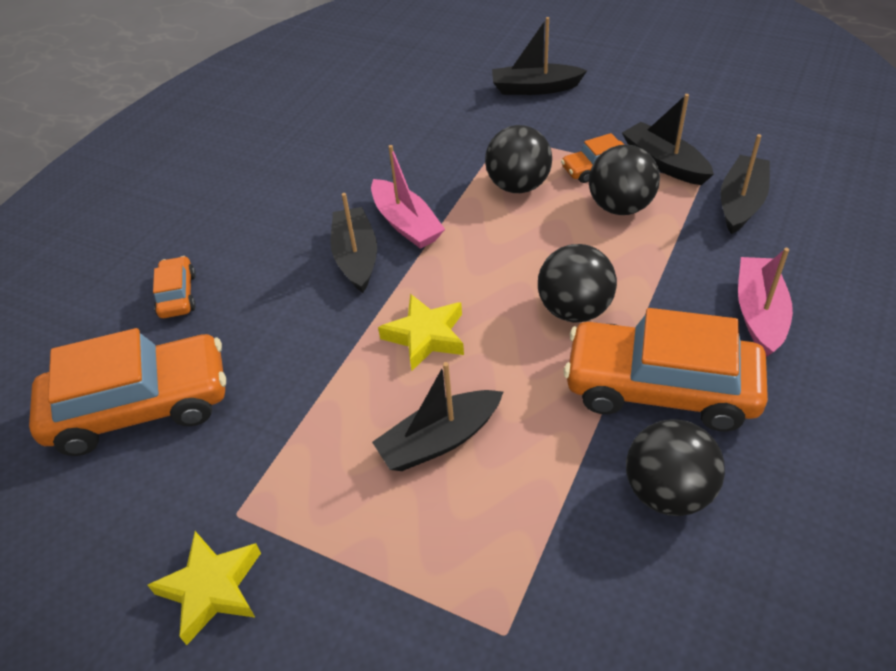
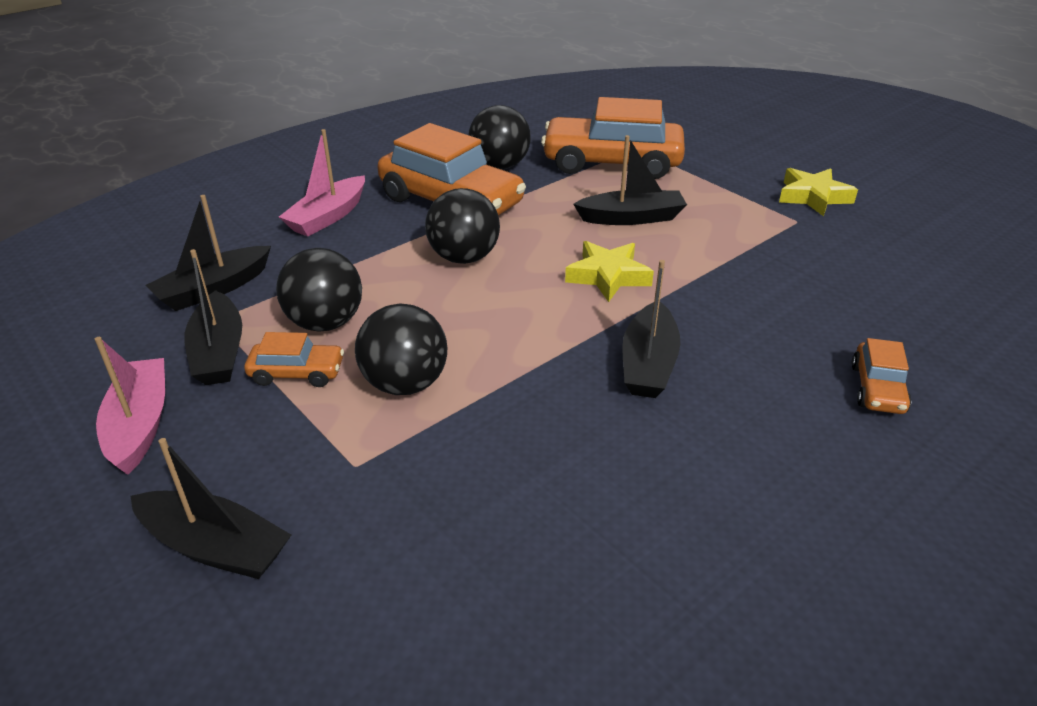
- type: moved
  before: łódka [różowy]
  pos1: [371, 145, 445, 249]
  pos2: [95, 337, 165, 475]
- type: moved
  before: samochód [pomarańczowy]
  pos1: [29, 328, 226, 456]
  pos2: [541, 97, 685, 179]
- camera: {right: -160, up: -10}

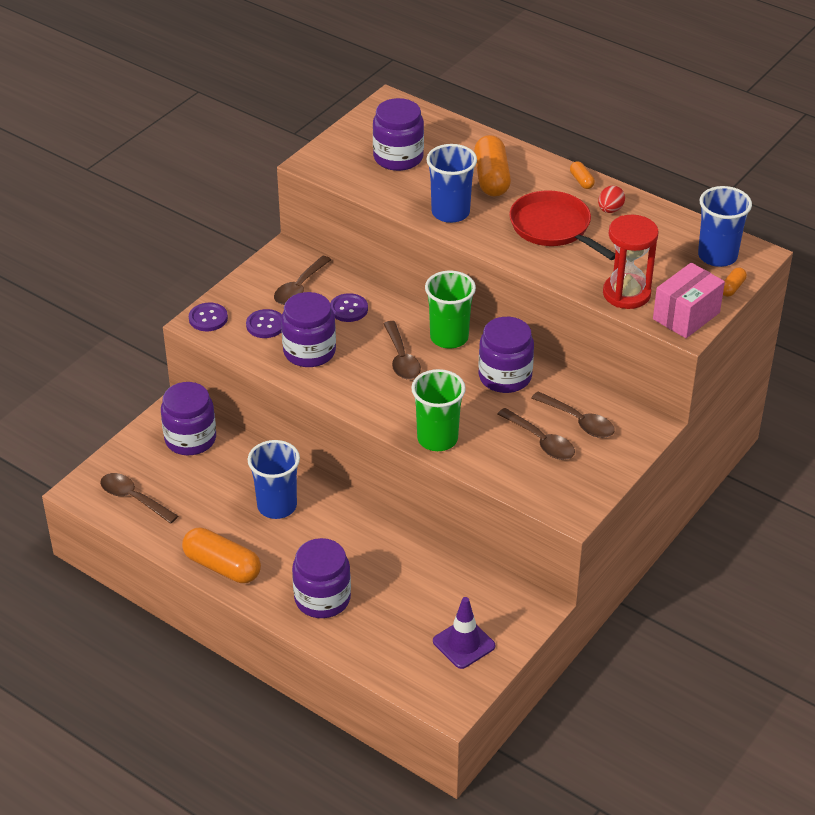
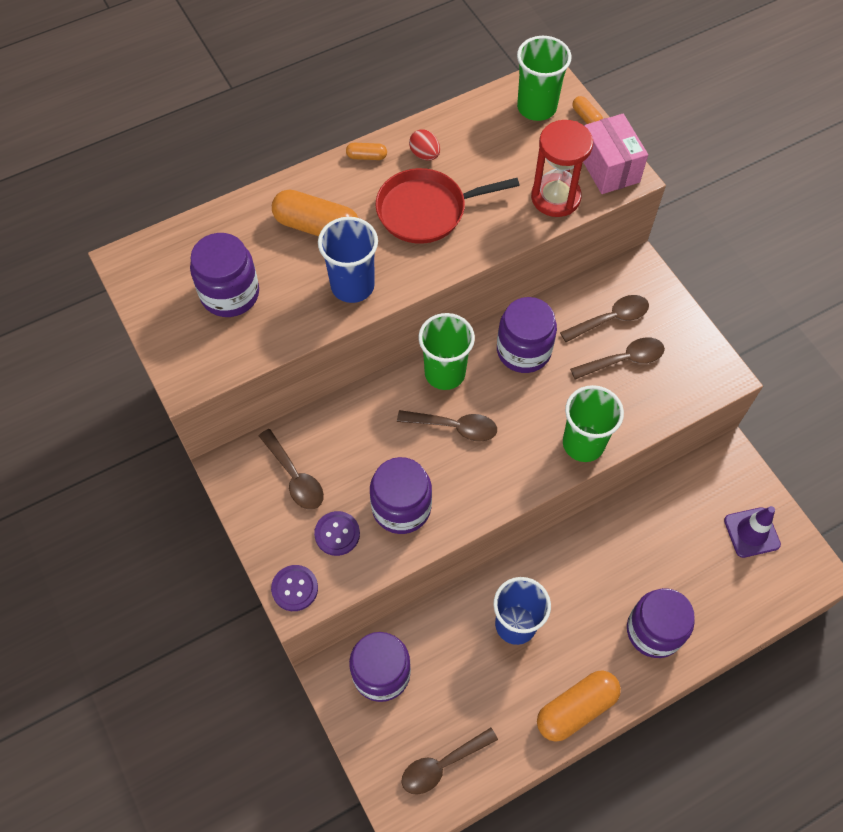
- type: recoloured
  before: szklanka [niebieski]
  after: szklanka [zielony]
  pos1: [698, 186, 752, 267]
  pos2: [517, 36, 571, 121]
- type: removed
  before: guzik [fioletowy]
  pos1: [330, 293, 368, 322]
- camera: {right: -65, up: 20}

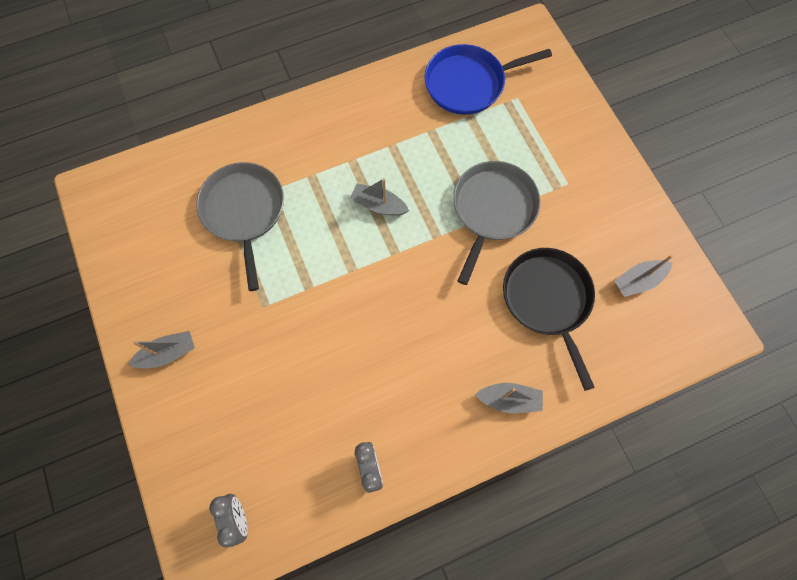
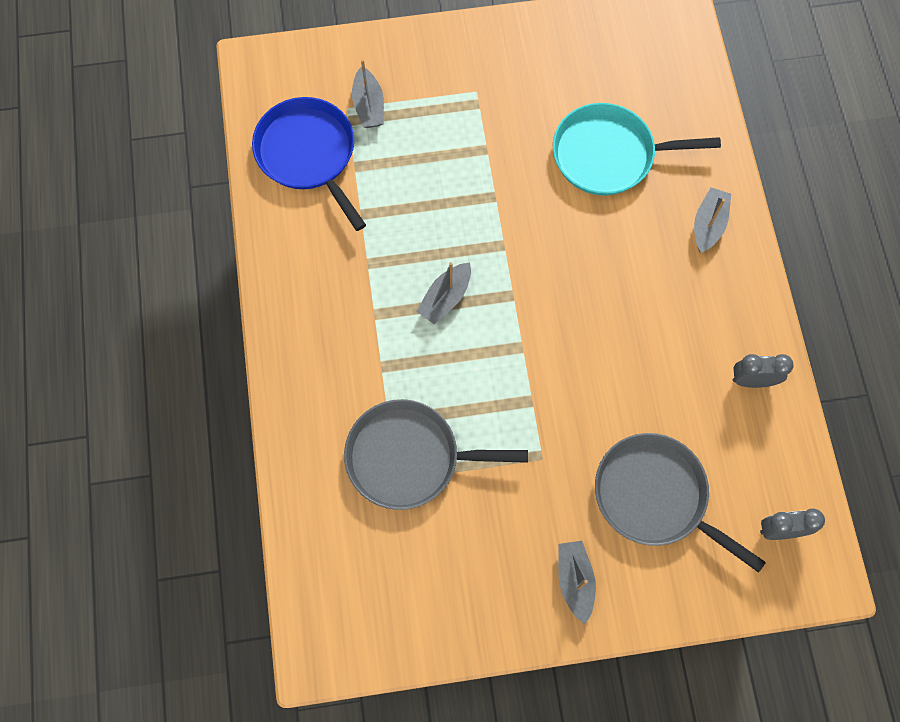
- type: turned
  before: patelnia [niebieski]
  pos1: [424, 44, 552, 115]
  pos2: [252, 97, 366, 231]
  turn: 150
- type: moved
  before: patelnia [szary]
  pos1: [453, 161, 541, 285]
  pos2: [595, 433, 766, 573]
- type: recoloured
  before: patelnia [czarny]
  after: patelnia [turkusowy]
  pos1: [503, 248, 595, 391]
  pos2: [553, 103, 721, 196]
- type: moved
  before: łódka [szary]
  pos1: [615, 255, 673, 297]
  pos2: [352, 59, 384, 128]
- camera: {right: -75, up: 0}

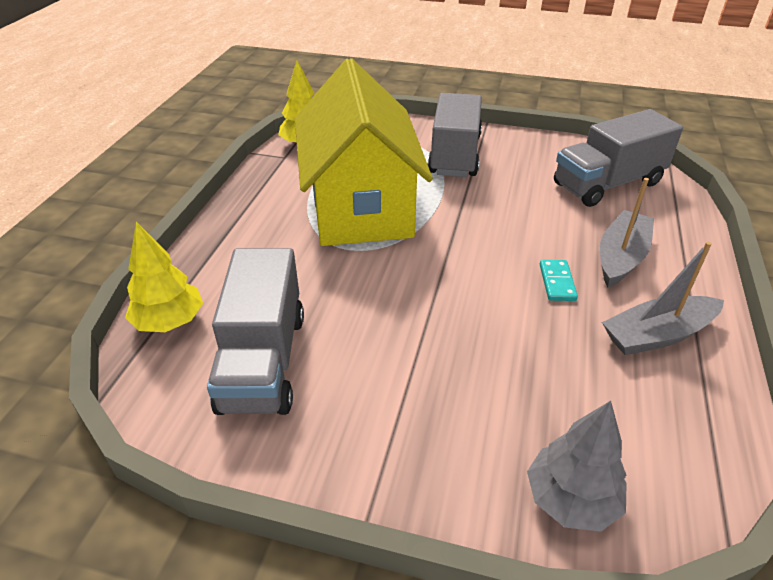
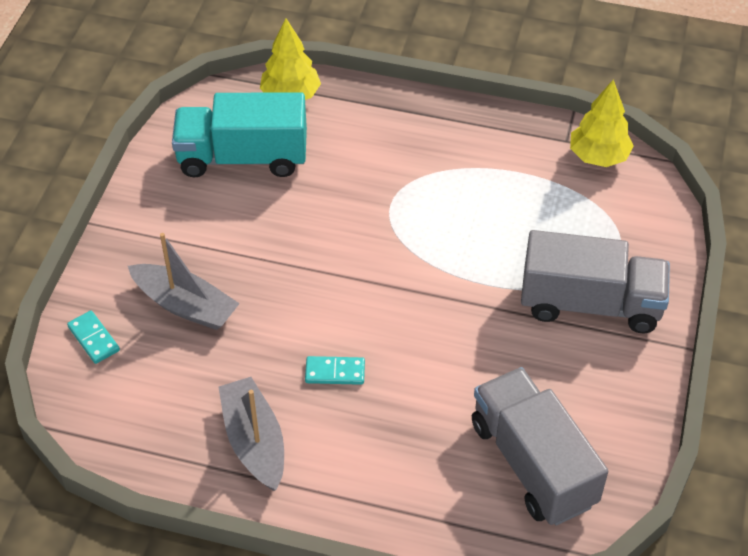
- type: removed
  before: domek [żółty]
  pos1: [295, 58, 433, 246]
- type: moved
  before: łódka [szary]
  pos1: [600, 178, 654, 288]
  pos2: [128, 233, 240, 330]
- type: recoloured
  before: ciężarówka [szary]
  after: ciężarówka [turkusowy]
  pos1: [207, 248, 304, 415]
  pos2: [172, 92, 307, 178]
- type: replaced
  before: drzewko [szary]
  after: kostka domina [turkusowy]
  pos1: [527, 401, 627, 532]
  pos2: [67, 311, 120, 364]
- camera: {right: 90, up: 10}

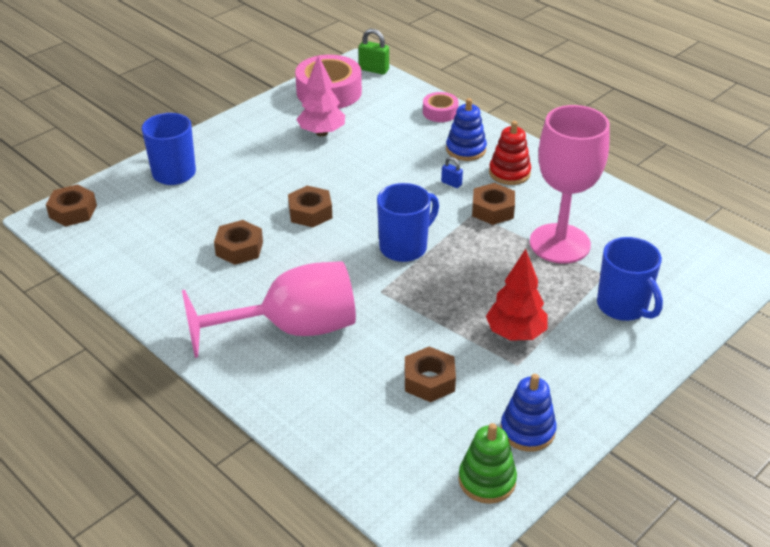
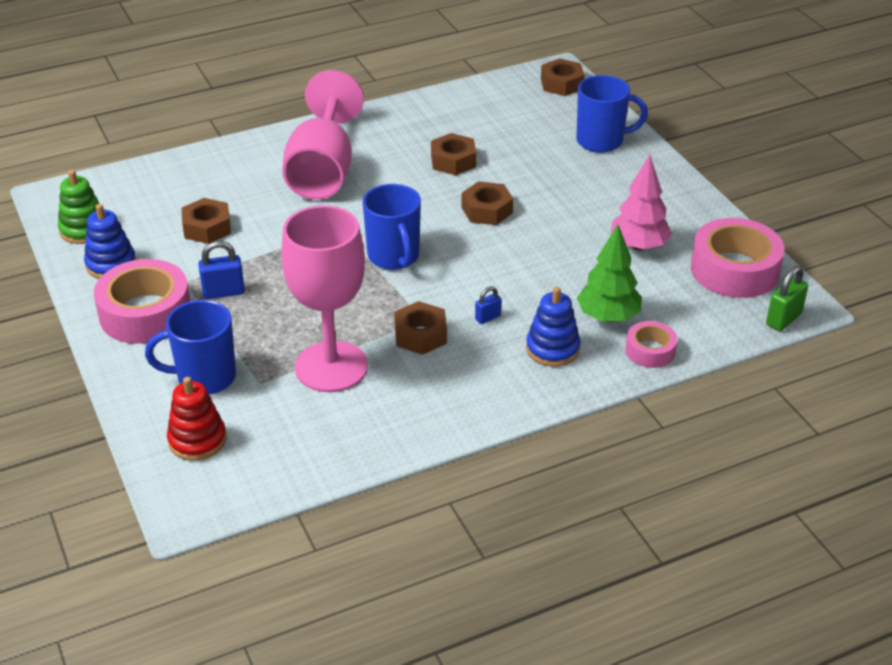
- type: moved
  before: zabawka nakładanka [czerwony]
  pos1: [489, 121, 531, 185]
  pos2: [167, 377, 227, 461]
- type: replaced
  before: drzewko [czerwony]
  after: kłódka [niebieski]
  pos1: [486, 249, 548, 341]
  pos2: [198, 241, 245, 299]
- type: added
  after: drzewko [zielony]
  pos2: [577, 224, 642, 322]
- type: added
  after: taśma klejąca [różowy]
  pos2: [94, 259, 190, 344]
- camera: {right: 110, up: 0}

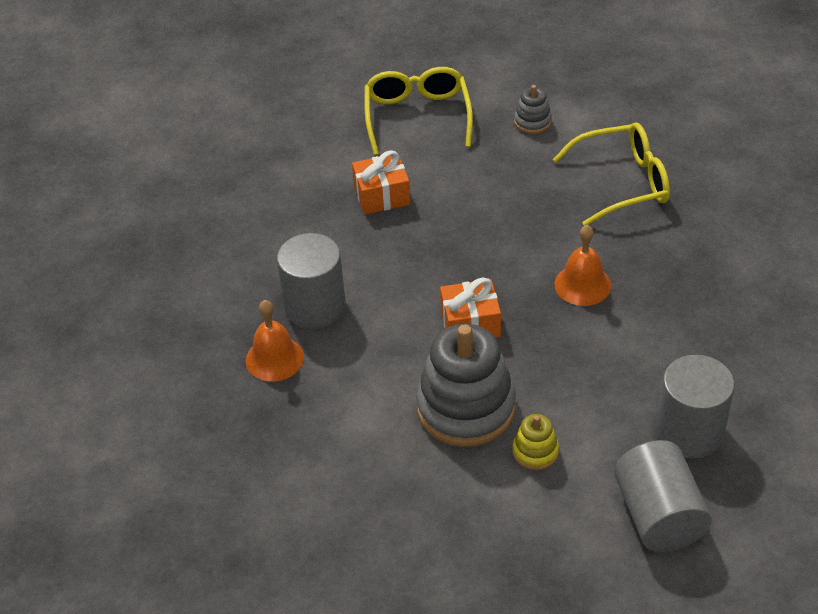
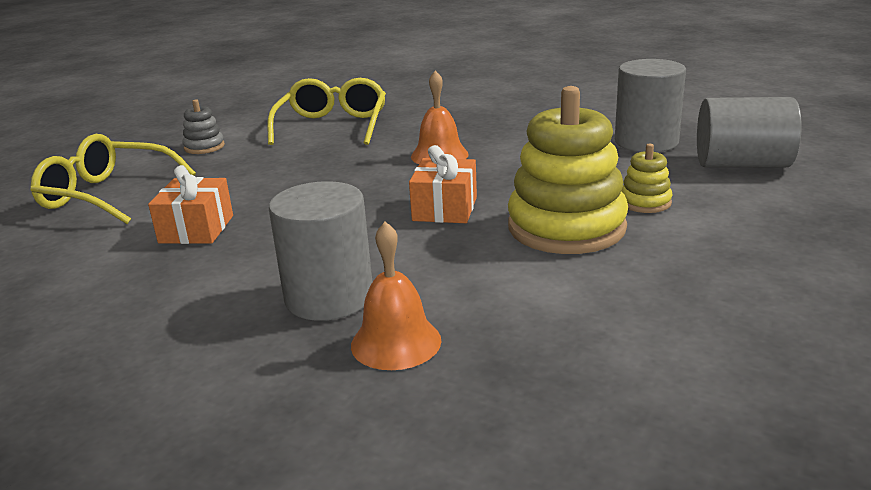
- type: recoloured
  before: zabawka nakładanka [szary]
  after: zabawka nakładanka [żółty]
  pos1: [416, 324, 516, 447]
  pos2: [508, 86, 628, 254]
- camera: {right: -70, up: -20}

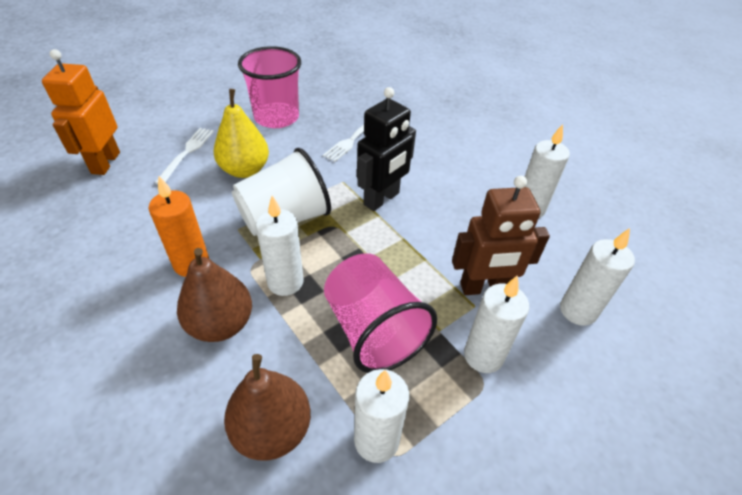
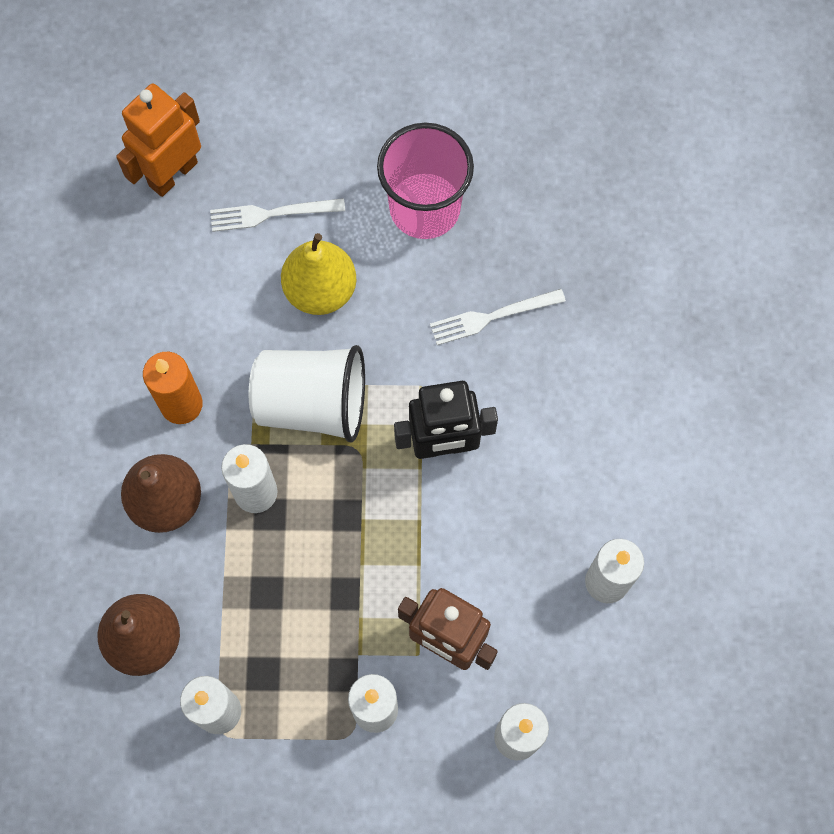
- type: turned
  before: widelec [biały]
  pos1: [155, 128, 214, 184]
  pos2: [210, 198, 345, 232]
  turn: -150
- type: removed
  before: szklanka [różowy]
  pos1: [324, 253, 437, 373]
- camera: {right: 40, up: 25}

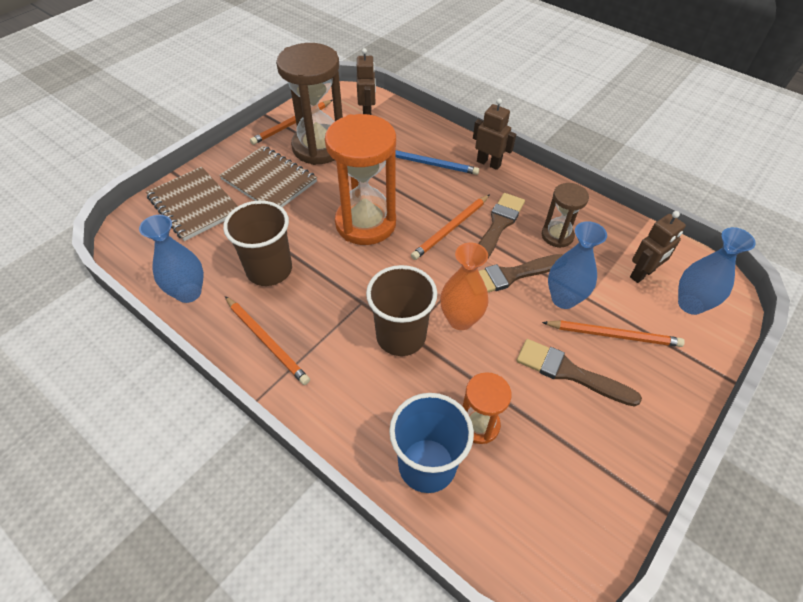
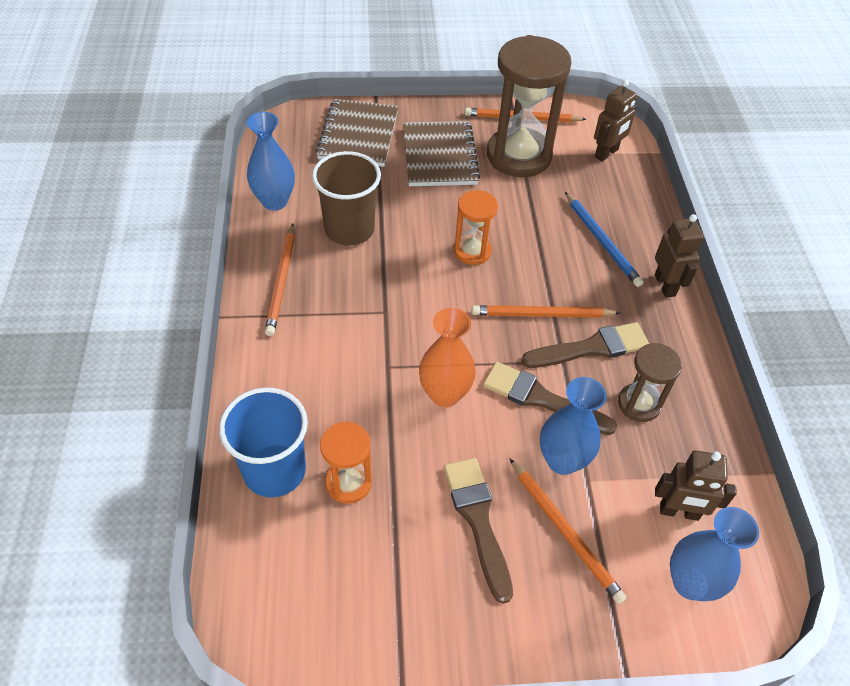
- type: resized
  before: klepsydra [pomarańczowy]
  pos1: [325, 114, 396, 245]
  pos2: [454, 190, 498, 265]
  scale: 0.52
- type: removed
  before: szklanka [brązowy]
  pos1: [366, 265, 437, 356]
- camera: {right: 45, up: 0}

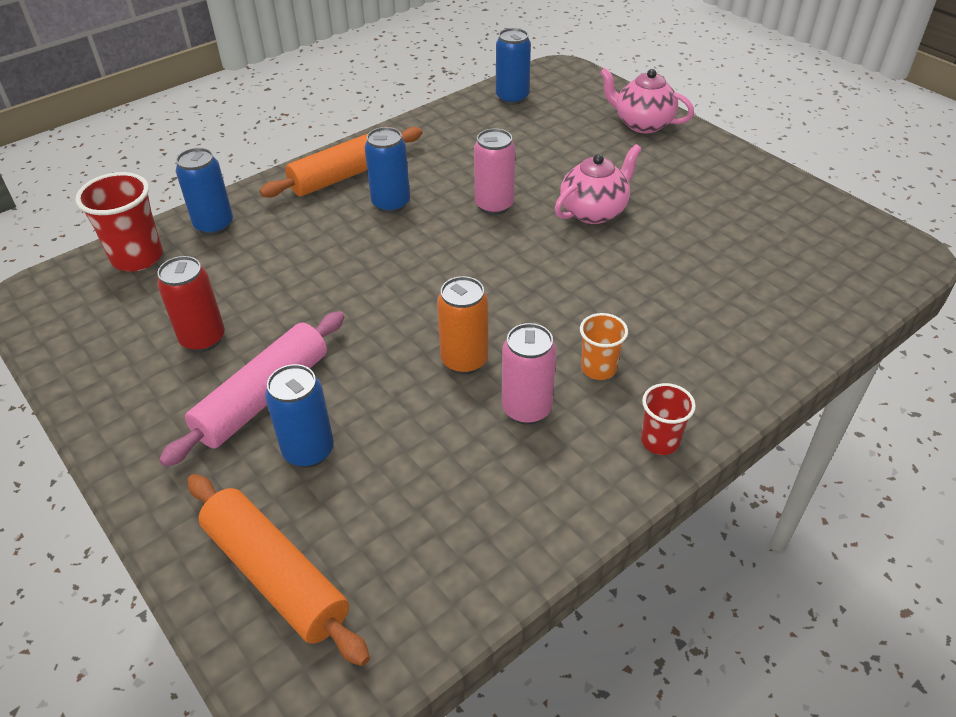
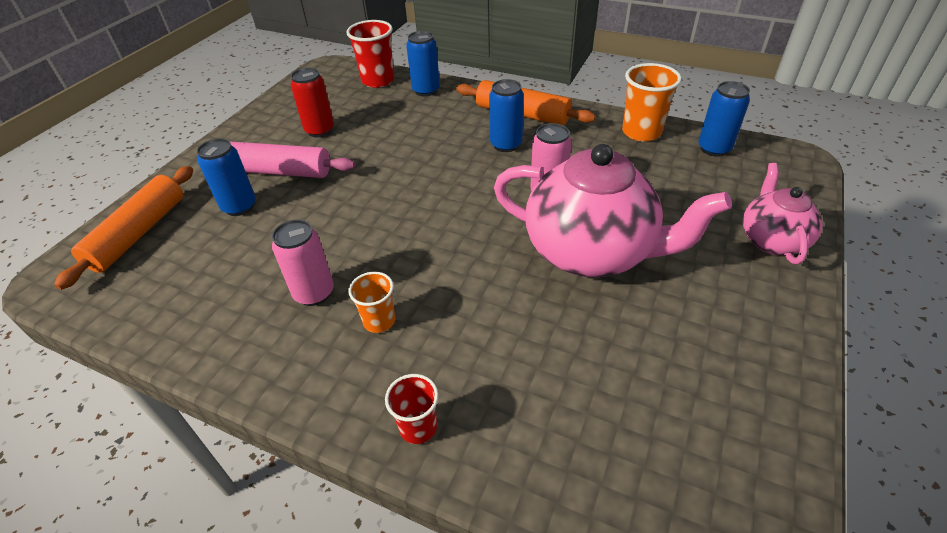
- type: resized
  before: imbryk [różowy]
  pos1: [555, 144, 642, 224]
  pos2: [494, 144, 732, 277]
  scale: 1.84
- type: removed
  before: puszka [pomarańczowy]
  pos1: [437, 276, 488, 374]
- type: moved
  before: szklanka [czerwony]
  pos1: [641, 383, 696, 455]
  pos2: [385, 374, 439, 444]
- type: added
  after: szklanka [pomarańczowy]
  pos2: [622, 63, 682, 142]
- camera: {right: 65, up: 0}

